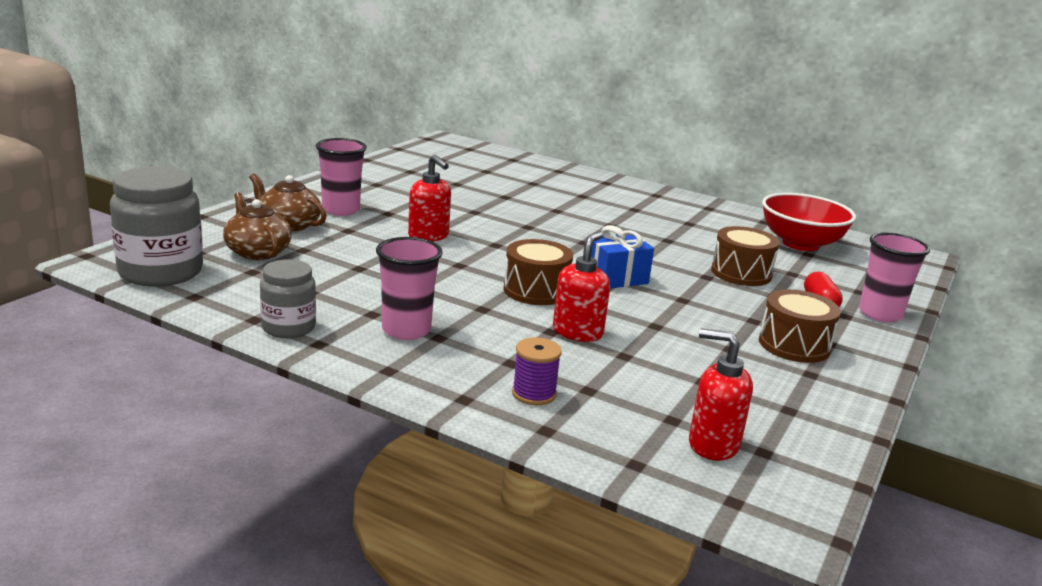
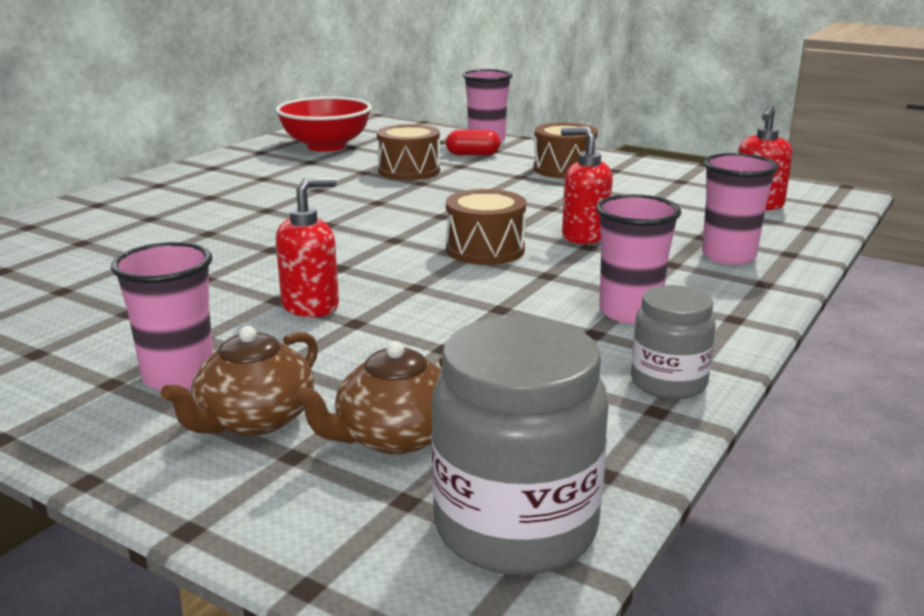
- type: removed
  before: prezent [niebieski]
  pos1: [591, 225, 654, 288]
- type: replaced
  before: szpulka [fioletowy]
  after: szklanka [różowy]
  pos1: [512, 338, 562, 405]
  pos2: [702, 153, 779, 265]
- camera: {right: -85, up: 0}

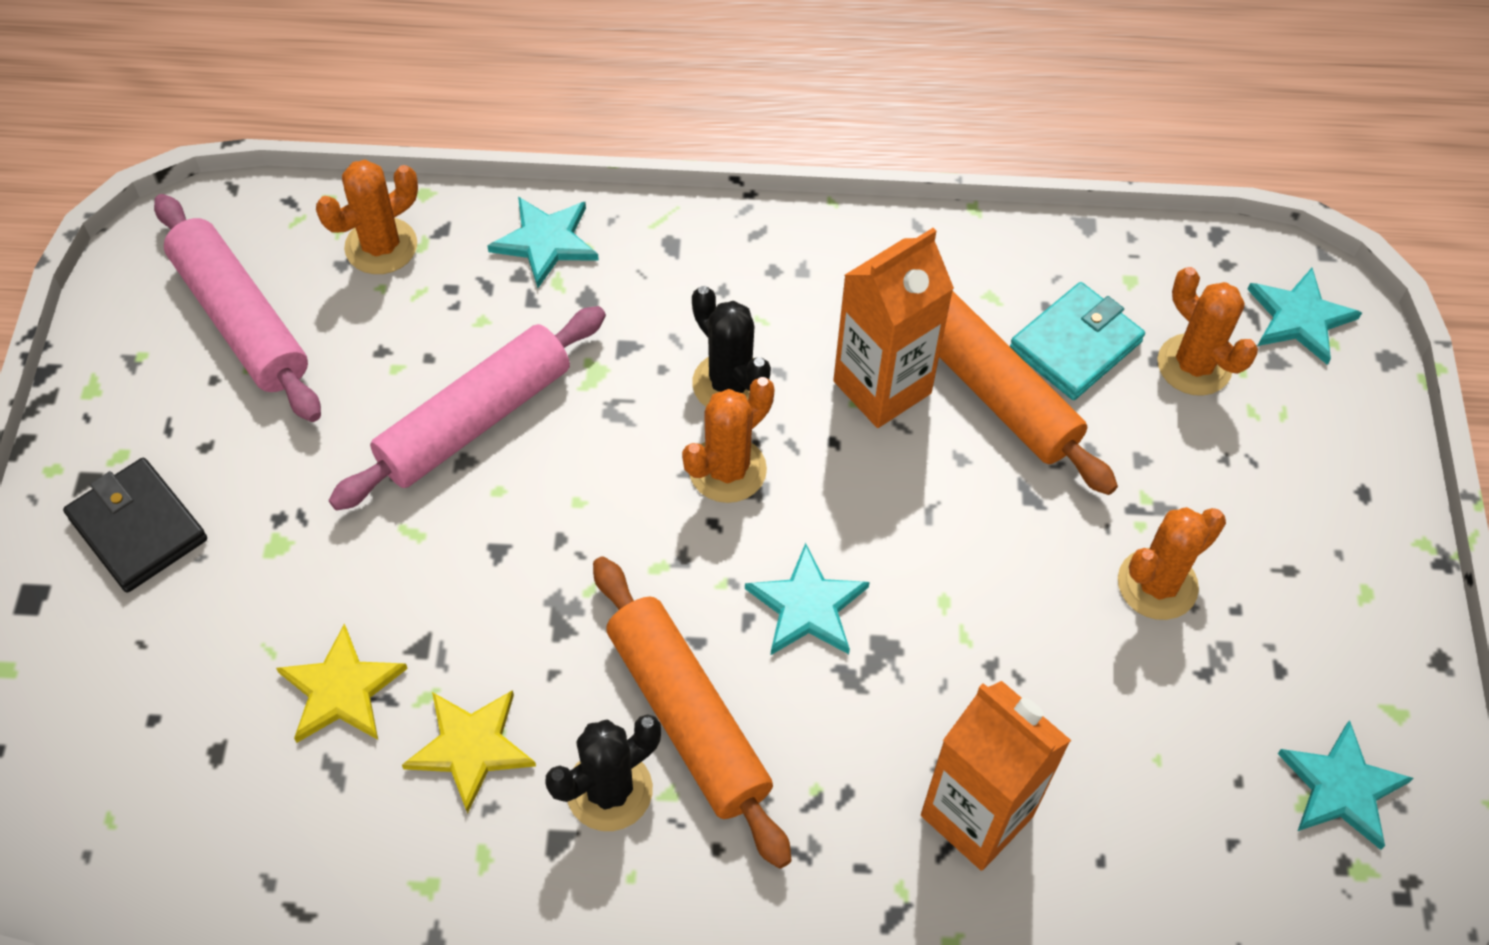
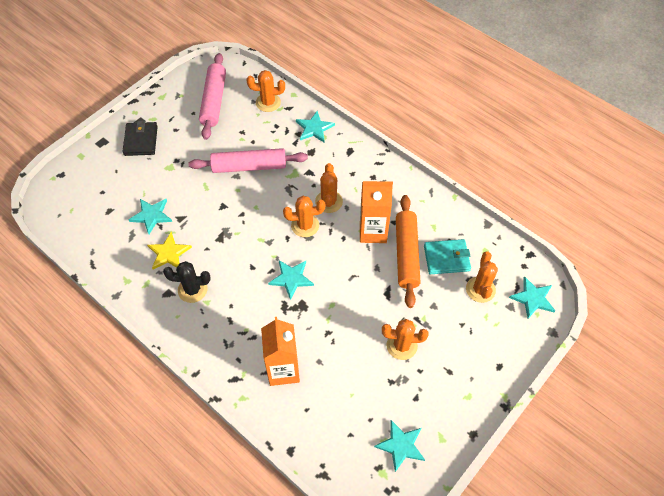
- type: recoloured
  before: kaktus [czarny]
  after: kaktus [pomarańczowy]
  pos1: [692, 286, 771, 407]
  pos2: [315, 163, 343, 213]
- type: removed
  before: wałek do ciasta [pomarańczowy]
  pos1: [593, 556, 791, 869]
- type: recoloured
  before: gwiazda [żółty]
  after: gwiazda [turkusowy]
  pos1: [276, 623, 408, 743]
  pos2: [128, 199, 172, 234]
- camera: {right: 40, up: 0}

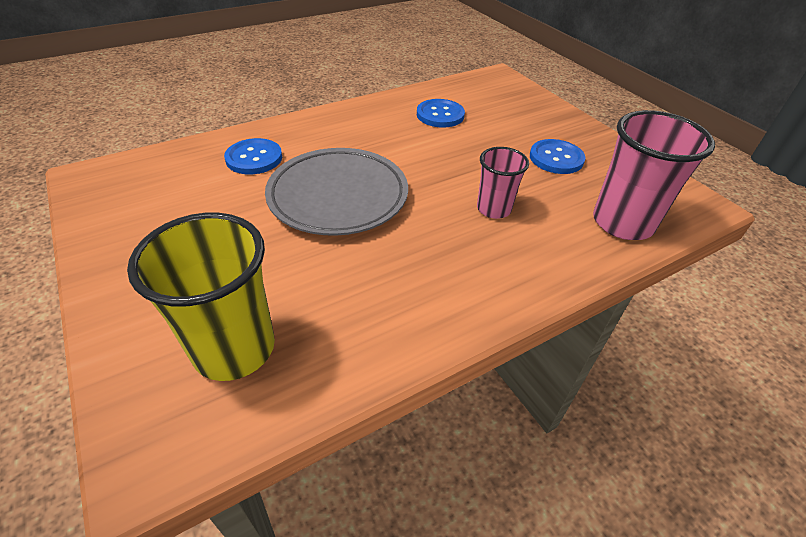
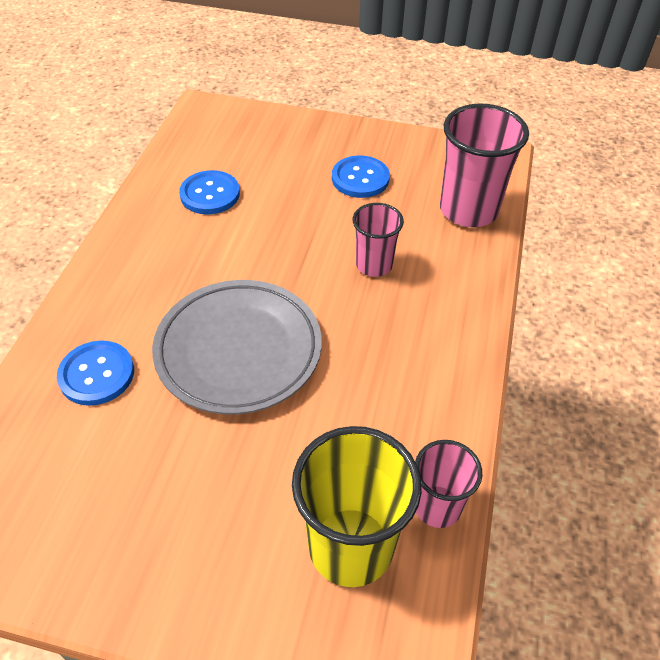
- type: added
  after: szklanka [różowy]
  pos2: [415, 440, 482, 528]
- camera: {right: -45, up: 5}

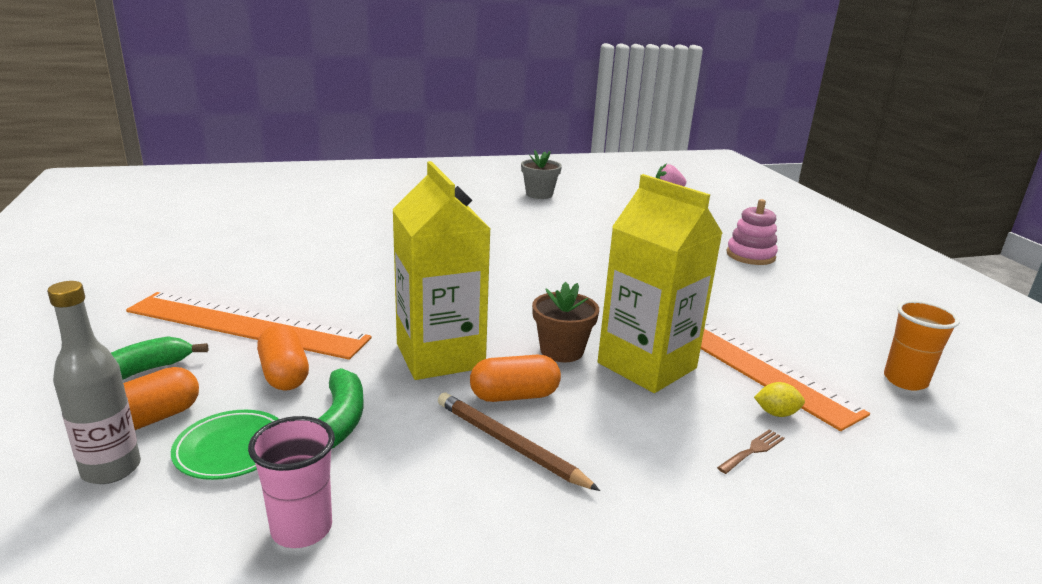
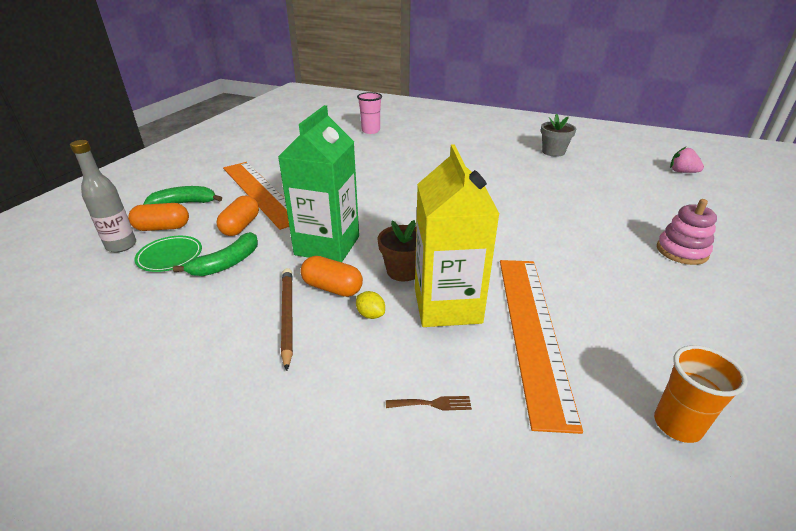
- type: recoloured
  before: karton mleka [żółty]
  after: karton mleka [zielony]
  pos1: [392, 161, 490, 380]
  pos2: [278, 105, 359, 262]
- type: moved
  before: cytryna [żółty]
  pos1: [754, 382, 805, 417]
  pos2: [356, 291, 385, 319]
- type: moved
  before: szklanka [różowy]
  pos1: [248, 416, 335, 548]
  pos2: [357, 92, 382, 134]
- camera: {right: 40, up: 10}

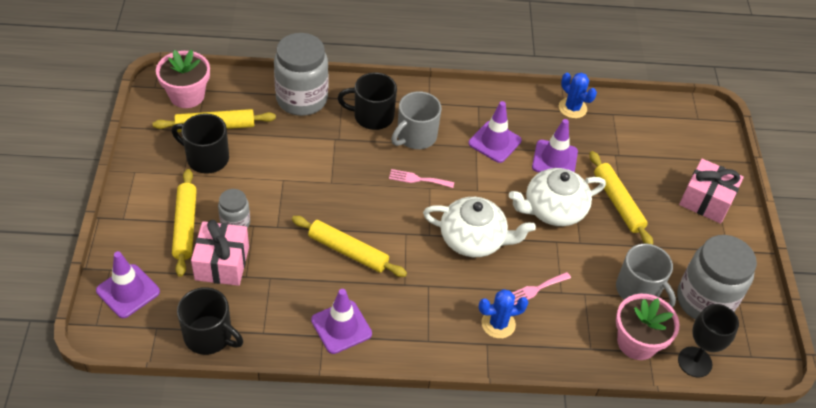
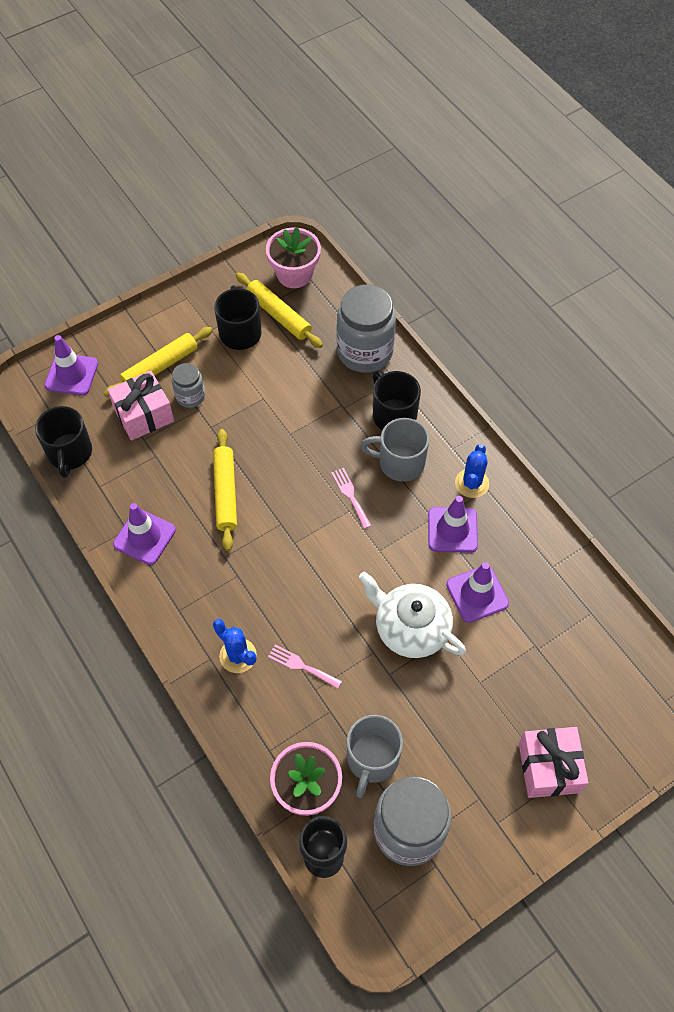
- type: moved
  before: kaktus [niebieski]
  pos1: [559, 73, 597, 118]
  pos2: [455, 444, 489, 498]
- type: removed
  before: wałek do ciasta [żółty]
  pos1: [589, 151, 653, 245]
- type: removed
  before: imbryk [biały]
  pos1: [423, 197, 536, 257]
- camera: {right: 60, up: 10}

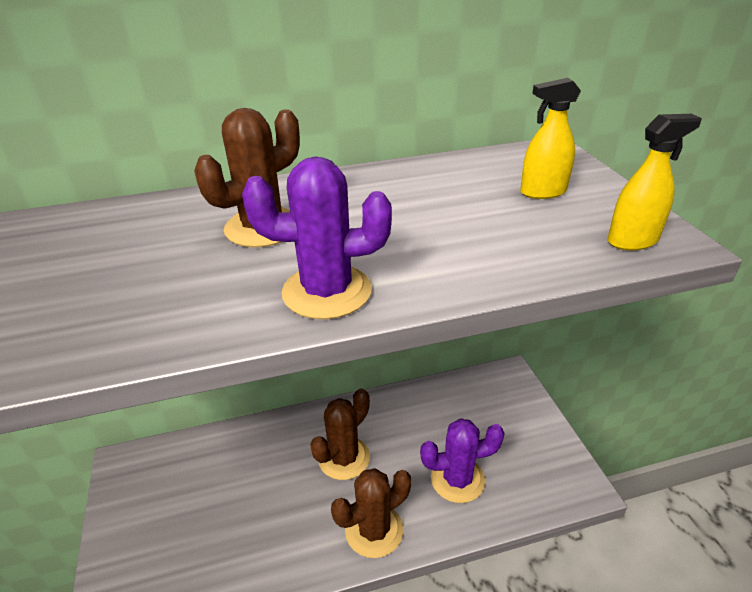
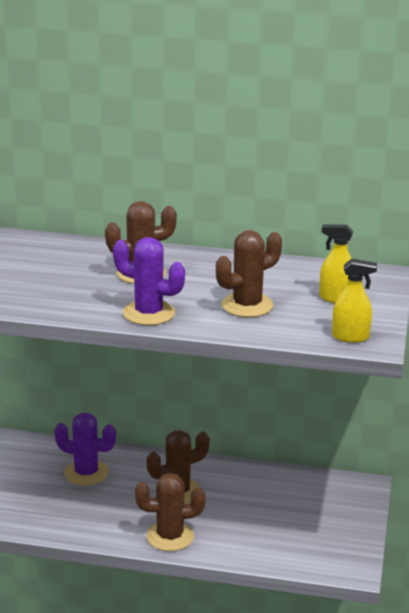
- type: moved
  before: kaktus [fioletowy]
  pos1: [420, 418, 505, 503]
  pos2: [54, 413, 116, 486]
- type: added
  after: kaktus [brązowy]
  pos2: [216, 230, 282, 317]
- camera: {right: 25, up: -10}

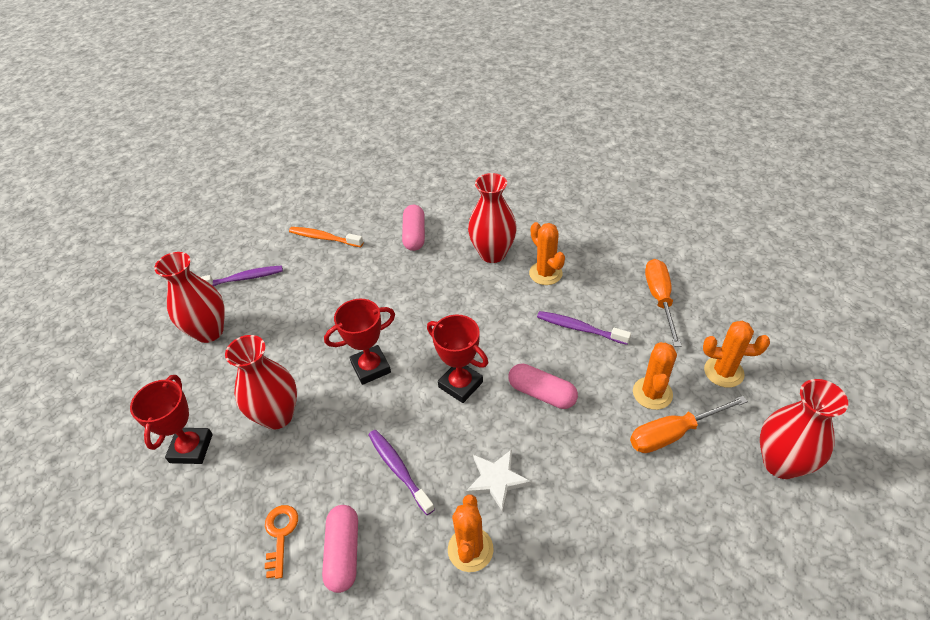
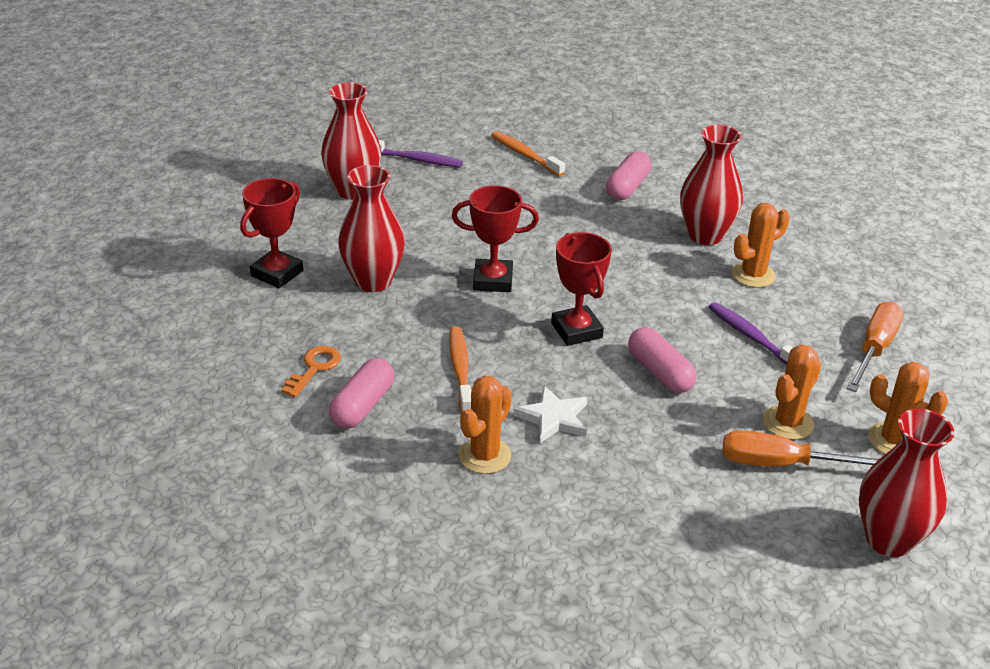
- type: turned
  before: kaktus [pomarańczowy]
  pos1: [529, 222, 565, 285]
  pos2: [732, 203, 790, 288]
  turn: 60
- type: recoloured
  before: szczoteczka do zębów [fioletowy]
  after: szczoteczka do zębów [pomarańczowy]
  pos1: [369, 430, 435, 515]
  pos2: [449, 327, 471, 413]
- camera: {right: 25, up: -10}

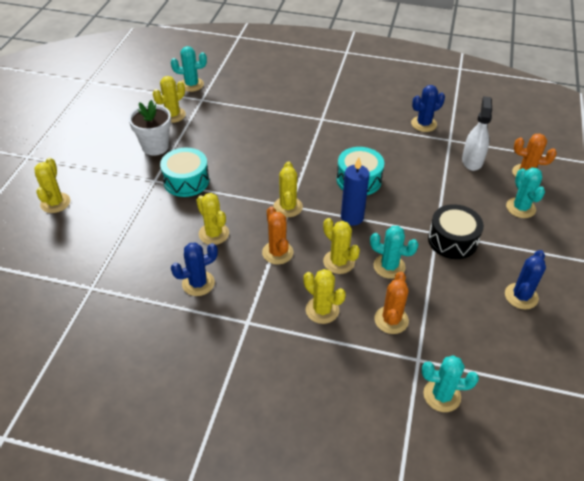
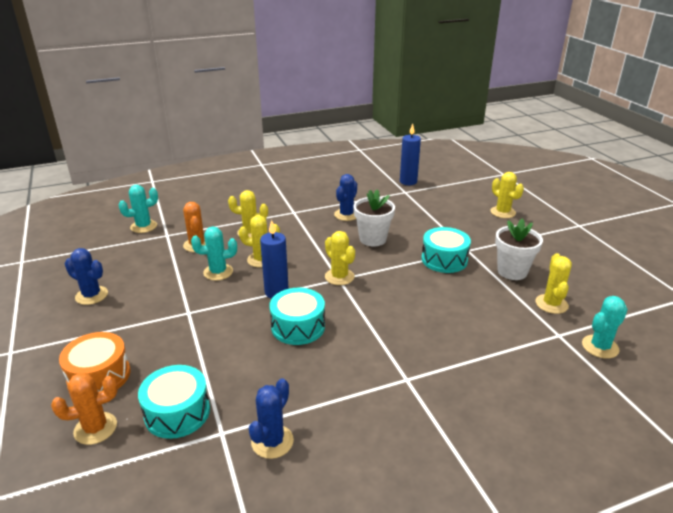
- type: replaced
  before: spryskiwacz [biały]
  after: bęben [turkusowy]
  pos1: [462, 96, 492, 171]
  pos2: [138, 365, 210, 439]
- type: replaced
  before: kaktus [turkusowy]
  after: bęben [pomarańczowy]
  pos1: [506, 167, 545, 218]
  pos2: [59, 332, 130, 392]
- type: replaced
  before: kaktus [żółty]
  after: doniczka [biały]
  pos1: [196, 193, 229, 245]
  pos2: [353, 189, 395, 246]
- type: removed
  before: bęben [czarny]
  pos1: [428, 204, 484, 259]
- type: removed
  before: kaktus [pomarańczowy]
  pos1: [262, 206, 293, 265]
- type: turned
  before: kaktus [niebieski]
  pos1: [505, 250, 546, 309]
  pos2: [65, 248, 108, 305]
  turn: -60
- type: added
  after: świeca [niebieski]
  pos2: [400, 124, 421, 185]
- camera: {right: 145, up: -15}

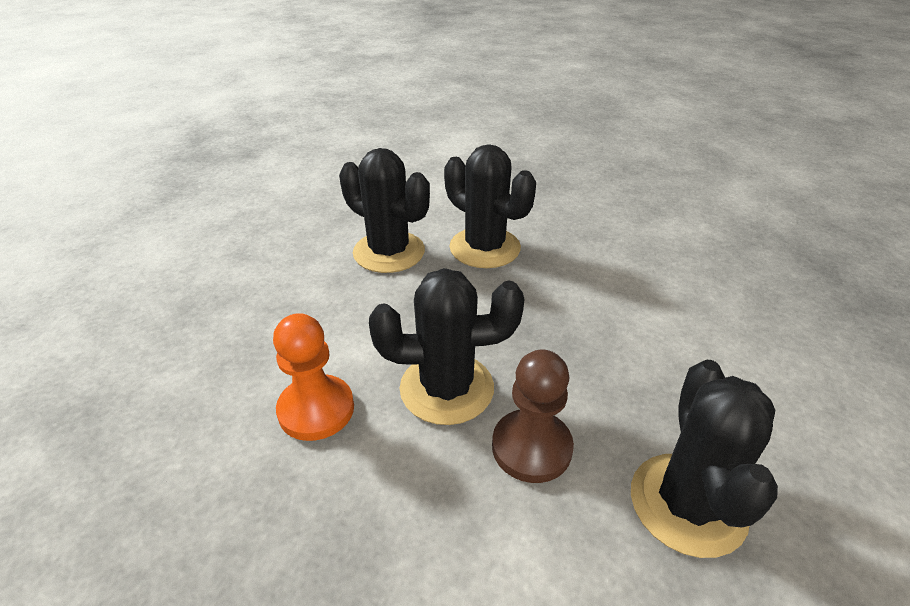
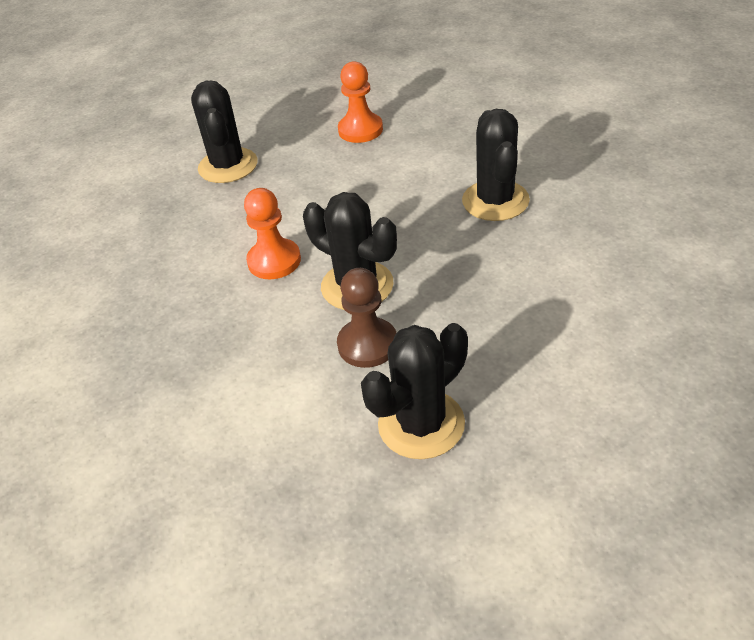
- type: moved
  before: kaktus [czarny]
  pos1: [339, 148, 430, 273]
  pos2: [191, 81, 257, 183]
- type: added
  after: pionek [pomarańczowy]
  pos2: [338, 61, 383, 143]
- camera: {right: 45, up: 5}

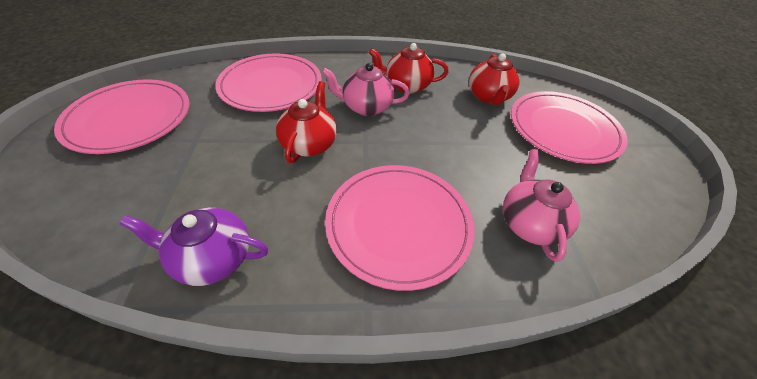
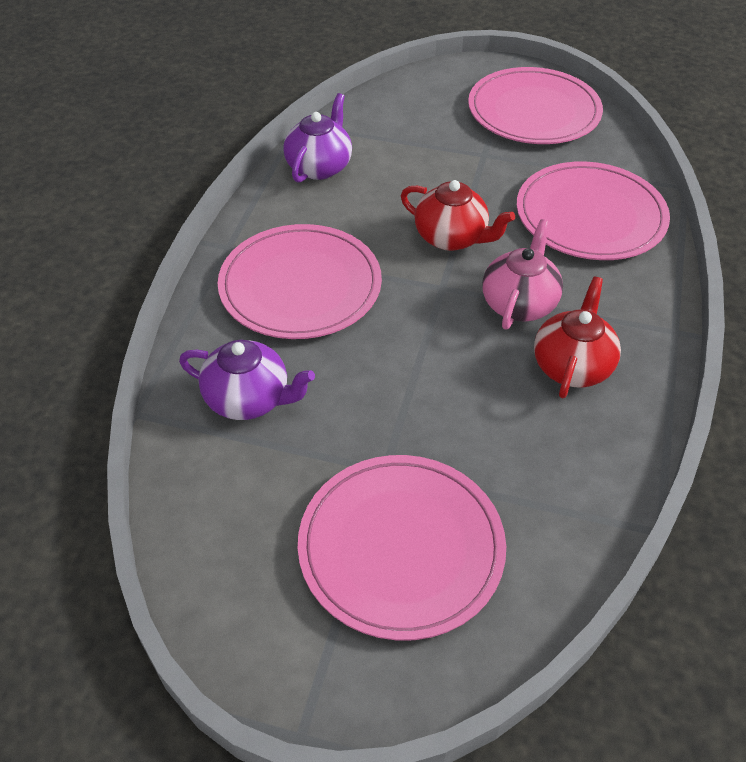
- type: removed
  before: imbryk [czerwony]
  pos1: [469, 53, 520, 105]
- type: recoloured
  before: imbryk [różowy]
  after: imbryk [fioletowy]
  pos1: [503, 149, 580, 262]
  pos2: [179, 340, 315, 420]
- camera: {right: 110, up: 0}

